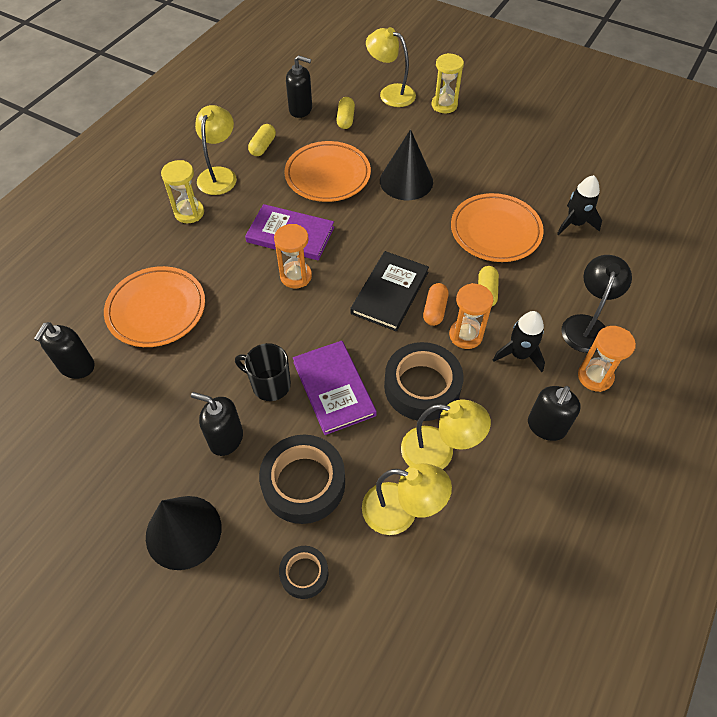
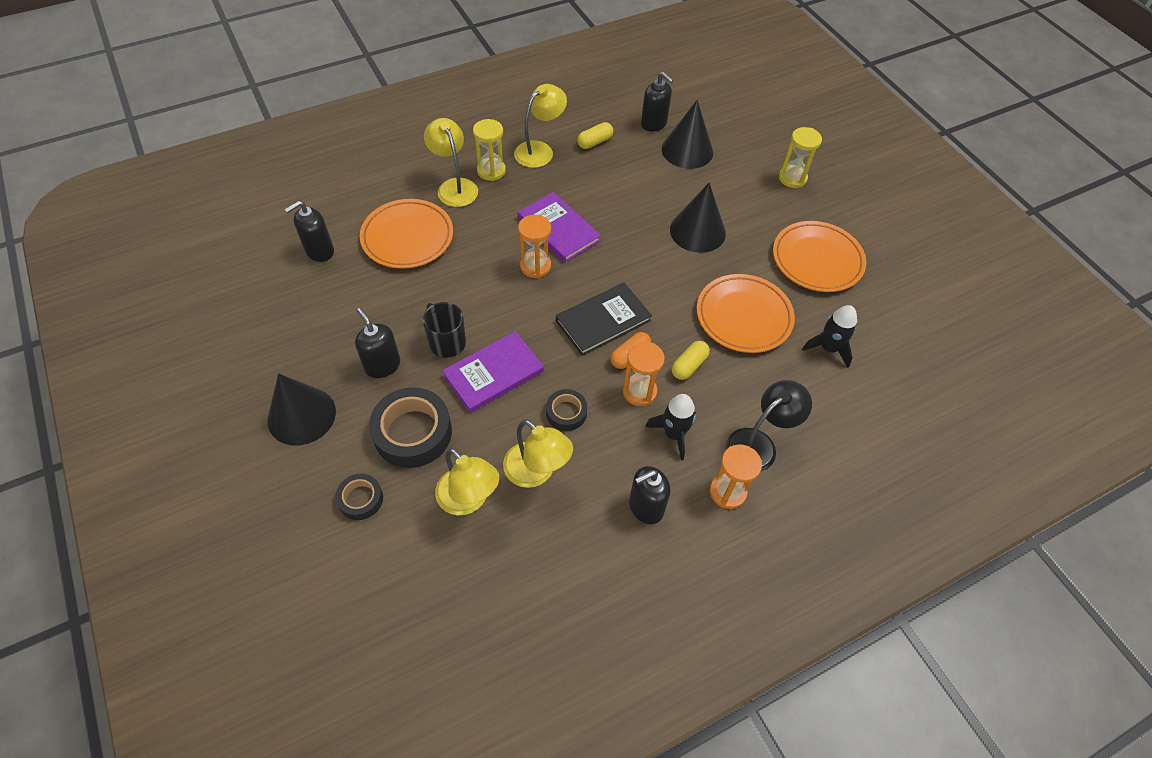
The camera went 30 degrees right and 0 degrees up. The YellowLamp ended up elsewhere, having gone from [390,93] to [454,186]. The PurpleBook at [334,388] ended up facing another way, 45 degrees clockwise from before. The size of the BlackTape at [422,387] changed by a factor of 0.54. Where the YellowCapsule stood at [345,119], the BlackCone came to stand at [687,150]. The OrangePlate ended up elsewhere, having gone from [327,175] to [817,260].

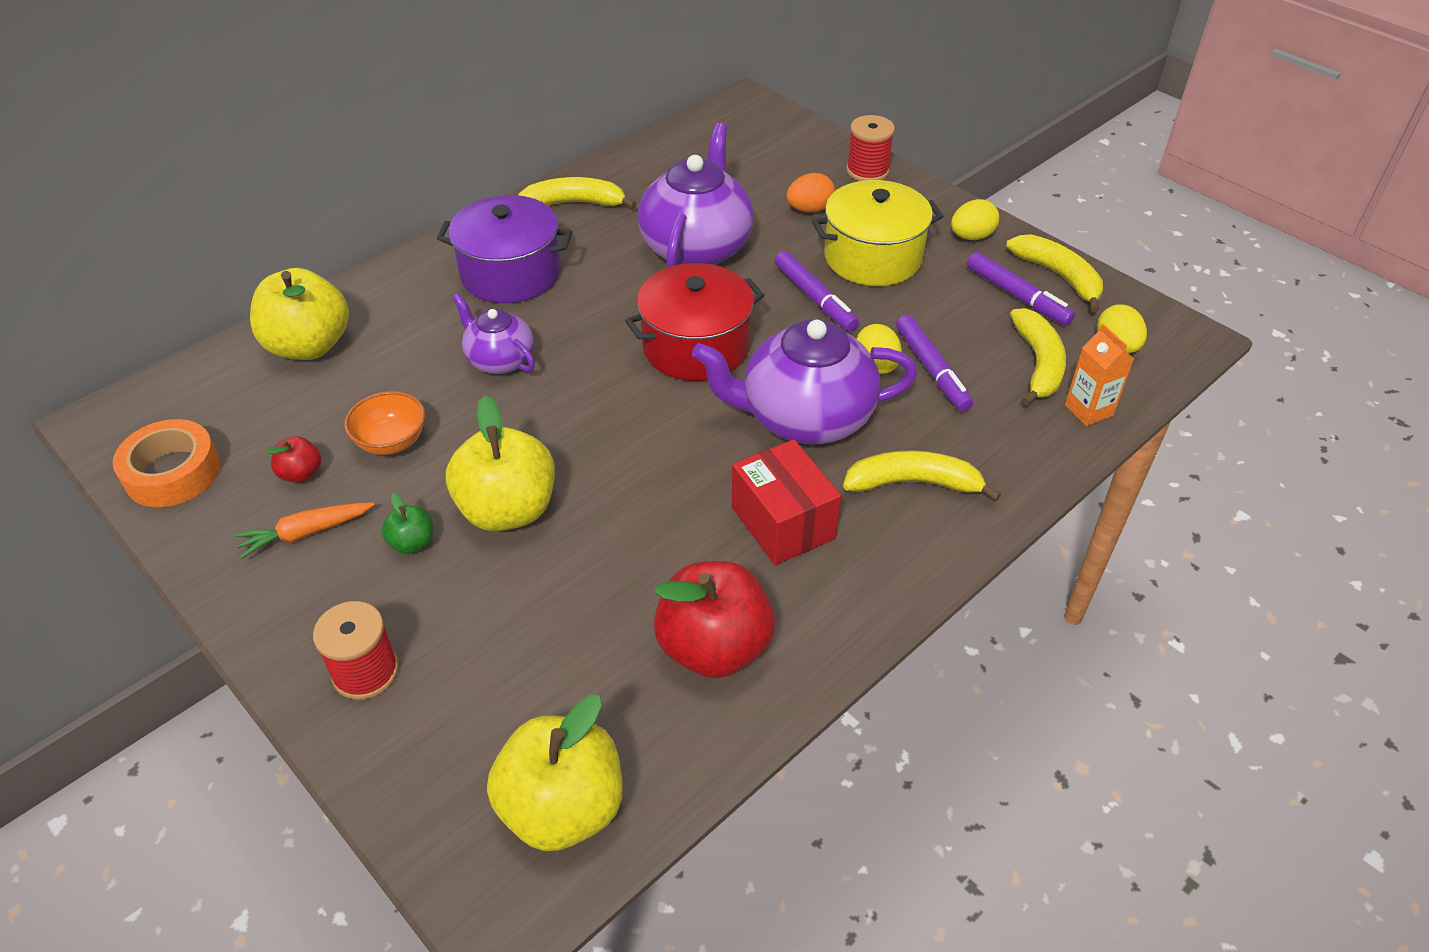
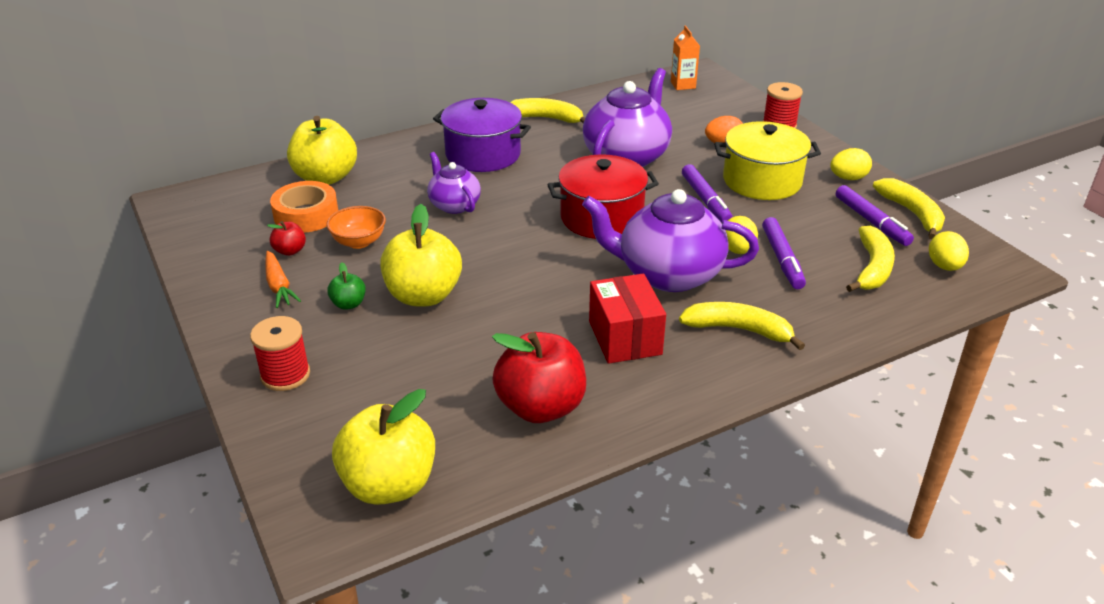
The camera went 15 degrees right and 10 degrees down. The OrangeCarrot at [306,533] ended up facing another way, 105 degrees counterclockwise from before. The OrangeTape ended up elsewhere, having gone from [172,472] to [306,215]. The OrangeCarton ended up elsewhere, having gone from [1088,410] to [683,85].

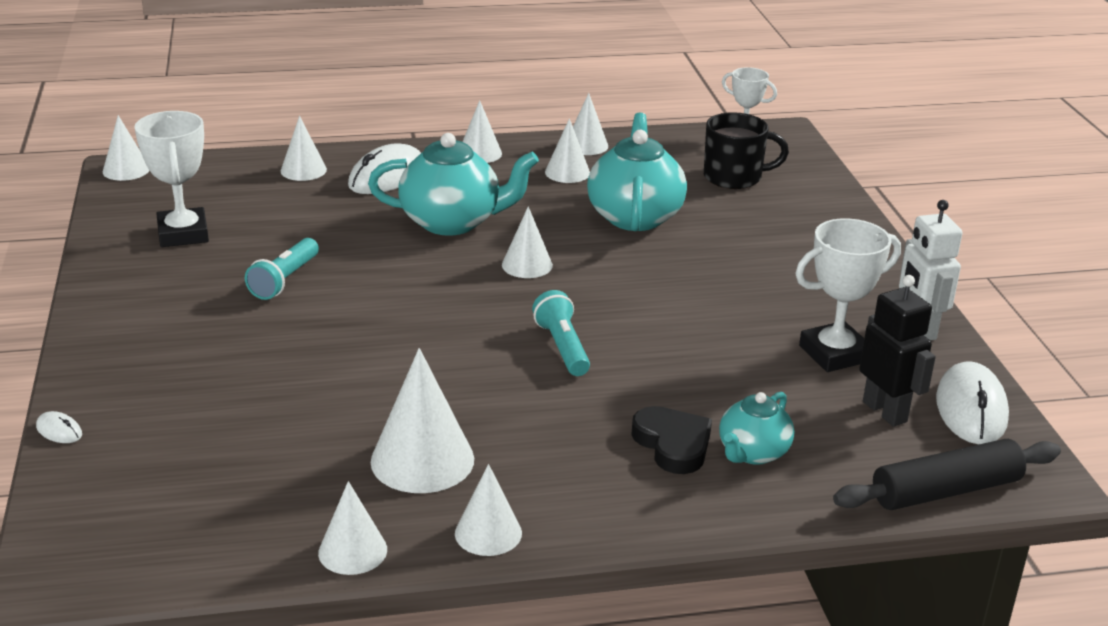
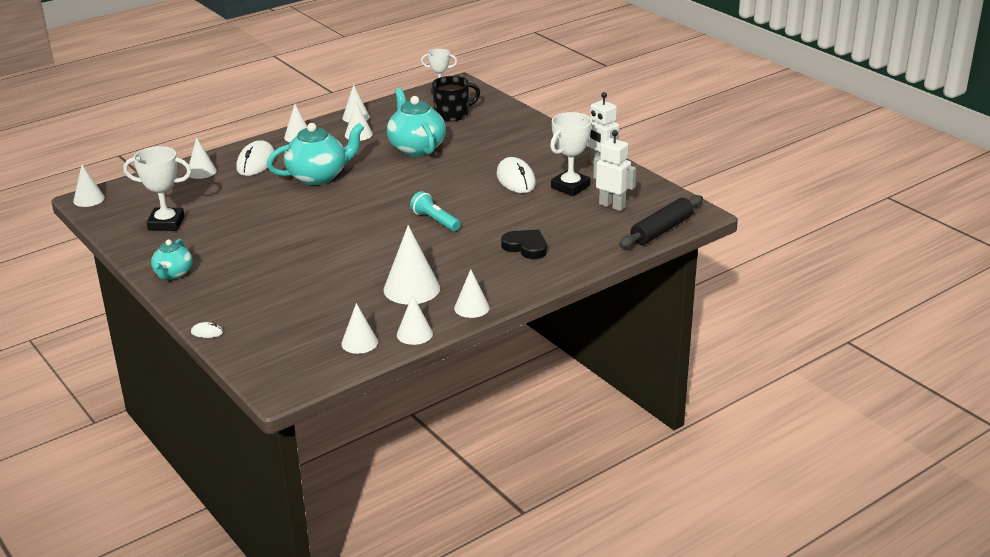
The camera went 25 degrees left and 0 degrees up. The WhiteTrophy at [183,234] ended up facing another way, 45 degrees counterclockwise from before. The TurquoiseTeapot ended up elsewhere, having gone from [752,453] to [173,274]. The WhiteCone ended up elsewhere, having gone from [527,265] to [359,343]. The WhiteMouse ended up elsewhere, having gone from [971,409] to [516,179]. What was the BlackRobot at [885,411] turned into the WhiteRobot at [612,205]. The second view lost the TurquoiseFlashlight at [285,280].

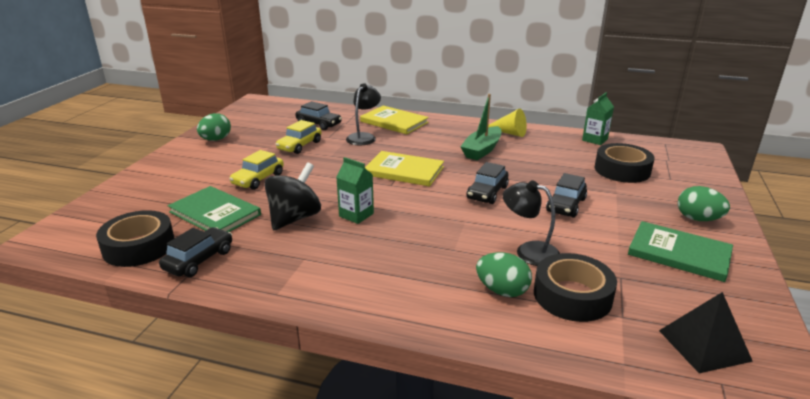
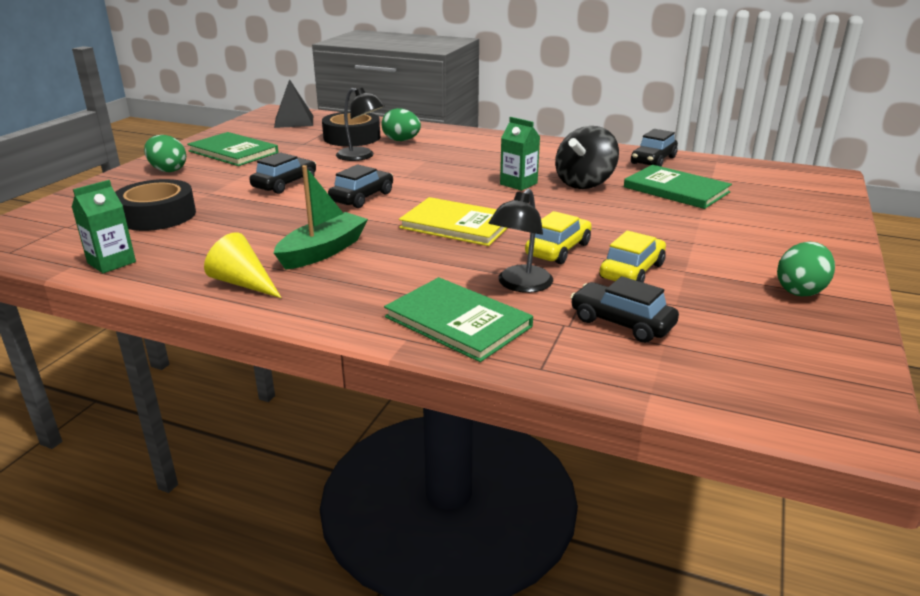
The camera went 175 degrees left and 0 degrees up. What was the YellowBook at [394,122] turned into the GreenBook at [458,322]. The YellowCar ended up elsewhere, having gone from [258,179] to [558,249]. The second view lost the BlackTape at [139,246].

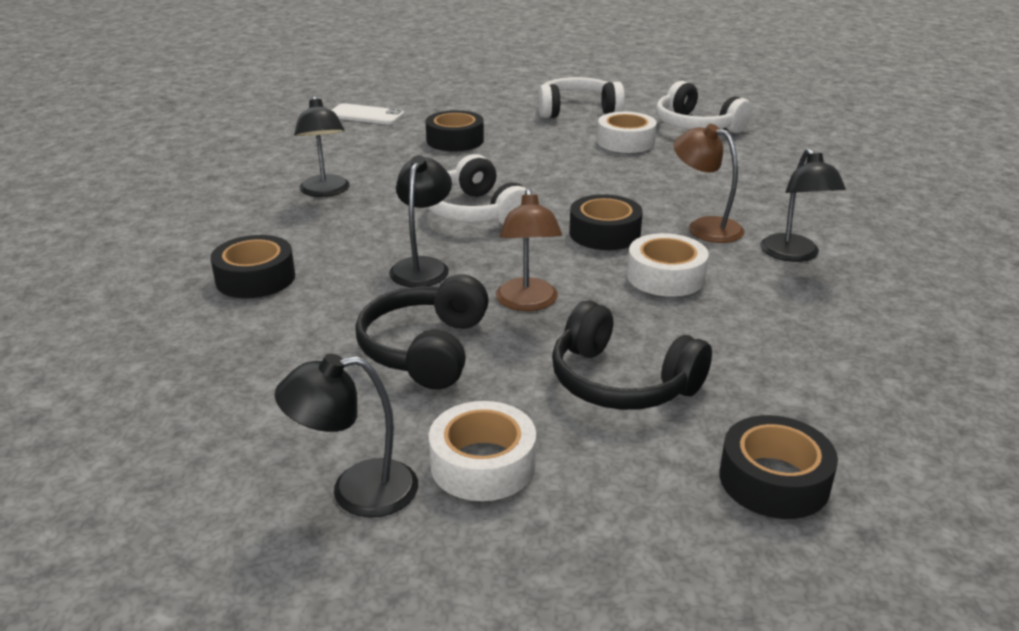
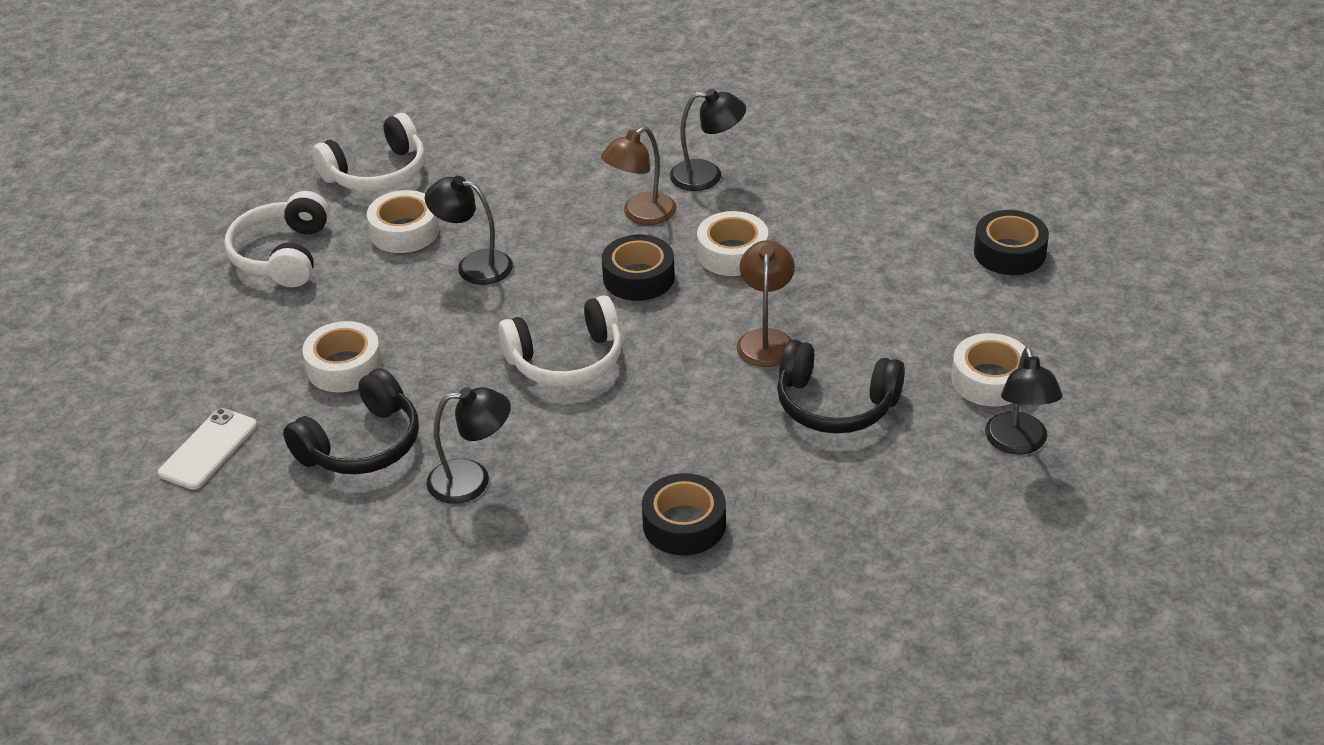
The camera went 80 degrees left and 10 degrees up. The BlackHeadphones ended up elsewhere, having gone from [621,382] to [361,444]. What was the BlackTape at [455,140] turned into the WhiteTape at [344,367]. The BlackLamp ended up elsewhere, having gone from [422,266] to [474,265]. The BrownLamp at [527,303] ended up facing another way, 90 degrees counterclockwise from before.

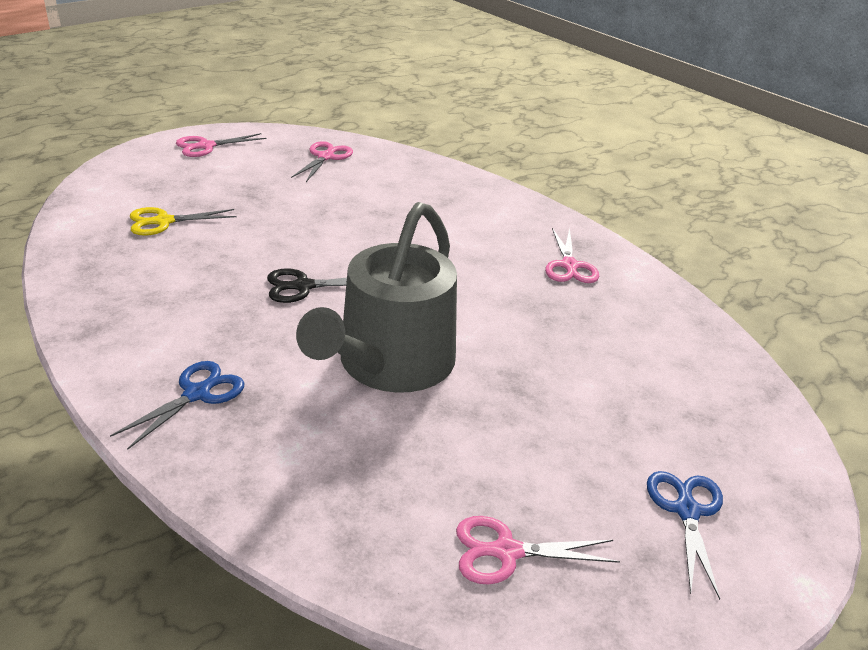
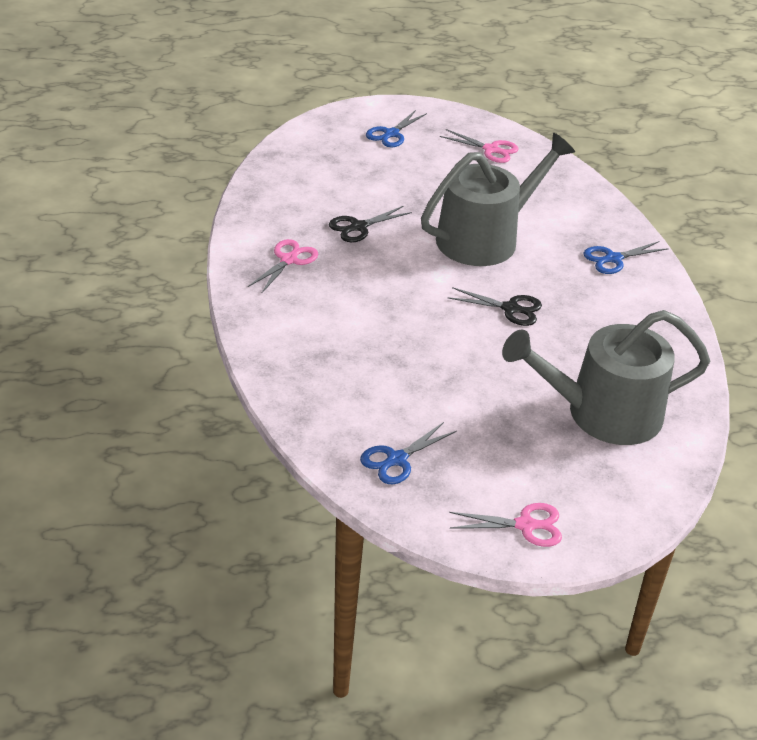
The camera went 150 degrees left and 5 degrees up. The second view gained the BlackScissors at [358,227]. What was the PinkScissors at [325,157] turned into the BlueScissors at [397,459]. Where the YellowScissors stood at [163,221], the GreyWateringCan came to stand at [603,413].

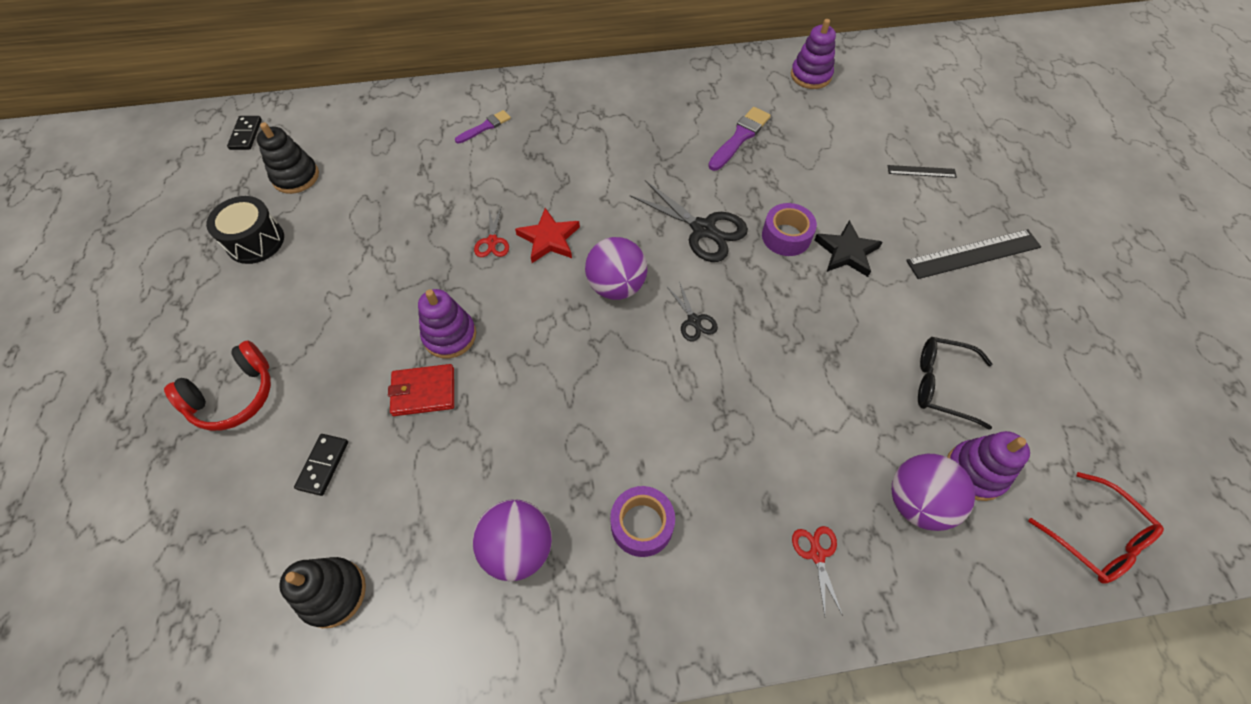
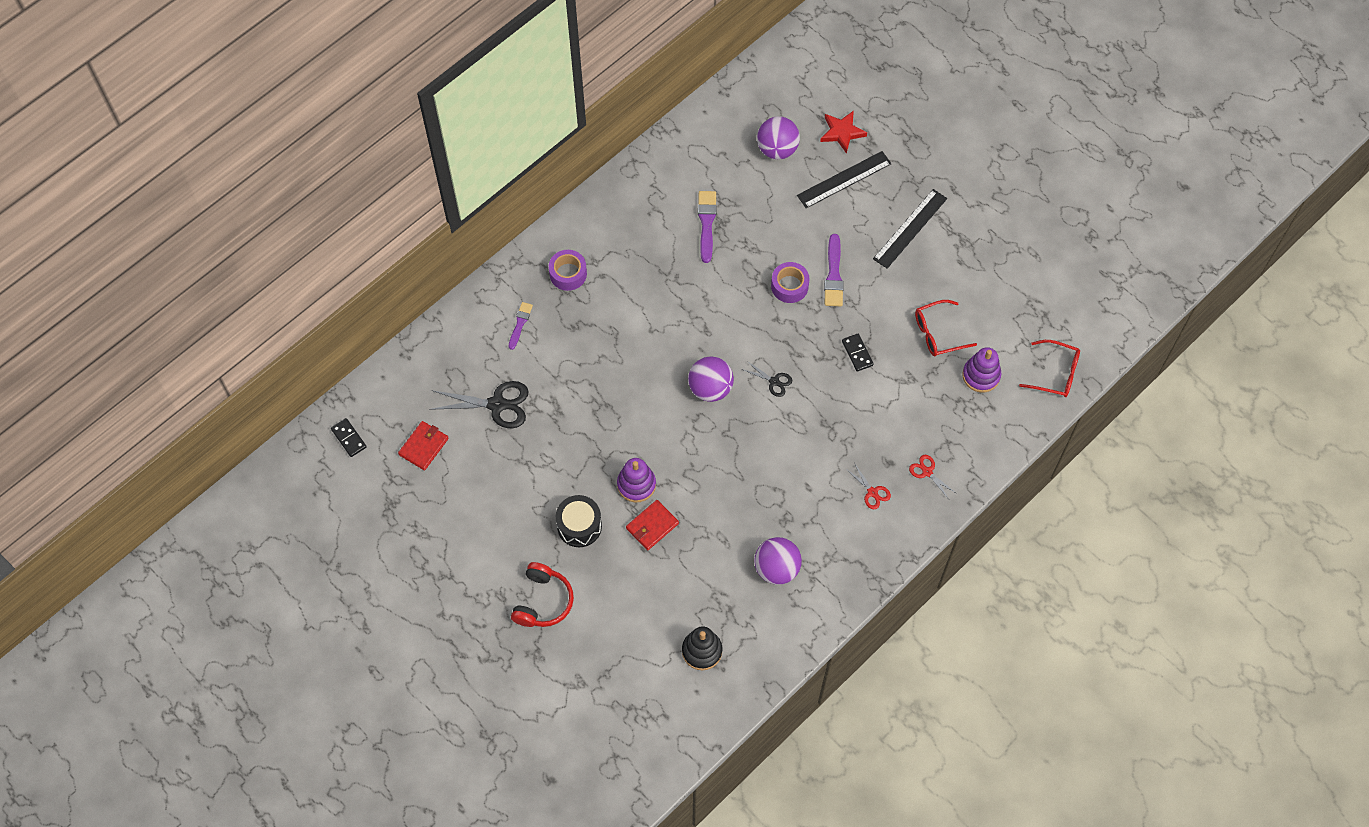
The camera went 35 degrees left and 5 degrees up. Where the BlackStackingToy stood at [296,177], the RedWallet came to stand at [423,446]. The BlackScissors ended up elsewhere, having gone from [703,229] to [497,404]. The PurpleTape ended up elsewhere, having gone from [642,524] to [568,274]. The BlackDrum ended up elsewhere, having gone from [255,241] to [579,526]. The PurpleBall ended up elsewhere, having gone from [917,502] to [777,149]. The size of the BlackRuler at [921,171] changed by a factor of 1.91. The RedStar ended up elsewhere, having gone from [549,239] to [842,132]. Where the BlackStar stood at [846,252], the PurpleBrush came to stand at [833,275]. The BlackDomino ended up elsewhere, having gone from [323,465] to [857,353]. The RedScissors ended up elsewhere, having gone from [492,241] to [872,492]. What was the BlackGlasses at [942,384] turned into the RedGlasses at [938,333]. The second view lost the PurpleStackingToy at [810,75].

